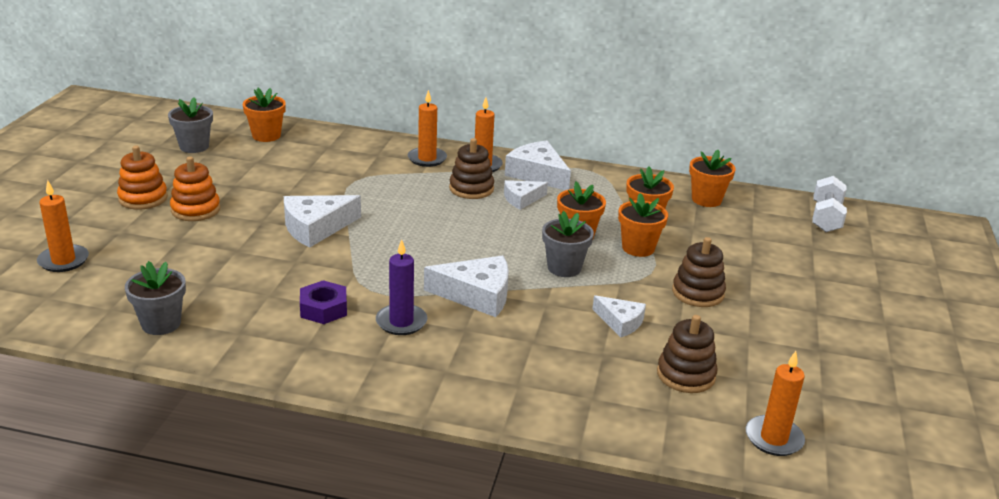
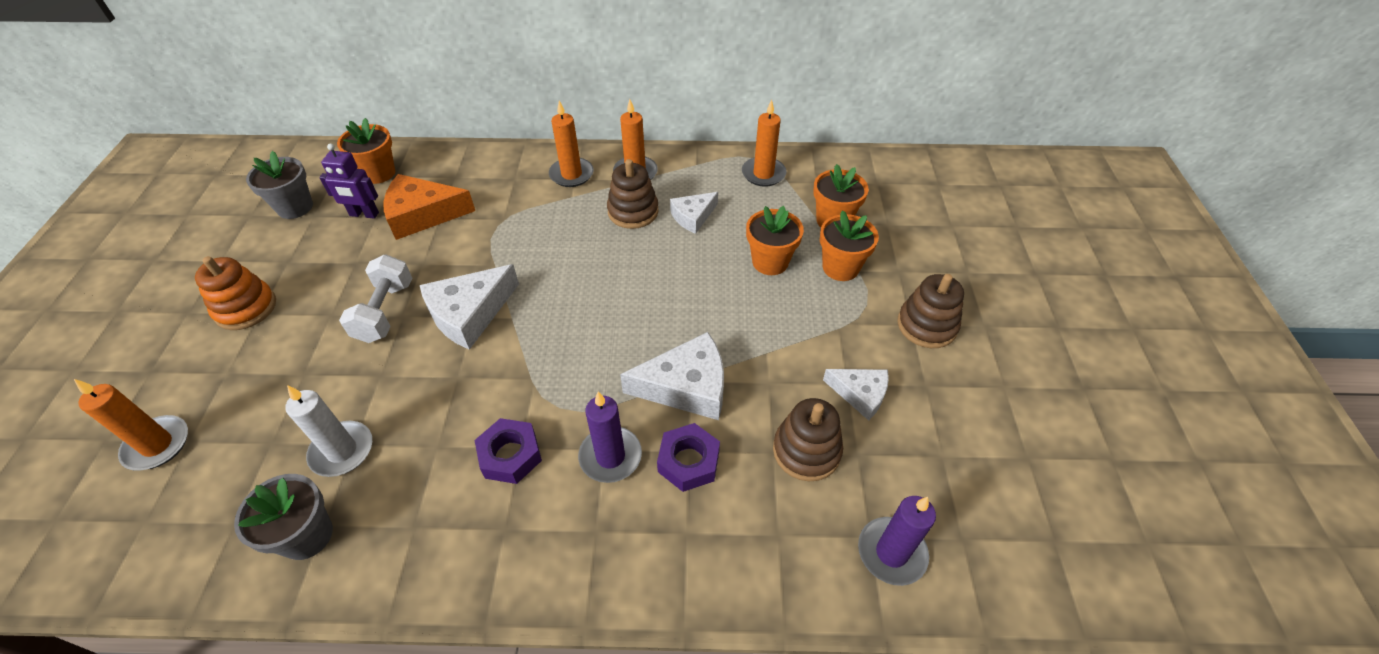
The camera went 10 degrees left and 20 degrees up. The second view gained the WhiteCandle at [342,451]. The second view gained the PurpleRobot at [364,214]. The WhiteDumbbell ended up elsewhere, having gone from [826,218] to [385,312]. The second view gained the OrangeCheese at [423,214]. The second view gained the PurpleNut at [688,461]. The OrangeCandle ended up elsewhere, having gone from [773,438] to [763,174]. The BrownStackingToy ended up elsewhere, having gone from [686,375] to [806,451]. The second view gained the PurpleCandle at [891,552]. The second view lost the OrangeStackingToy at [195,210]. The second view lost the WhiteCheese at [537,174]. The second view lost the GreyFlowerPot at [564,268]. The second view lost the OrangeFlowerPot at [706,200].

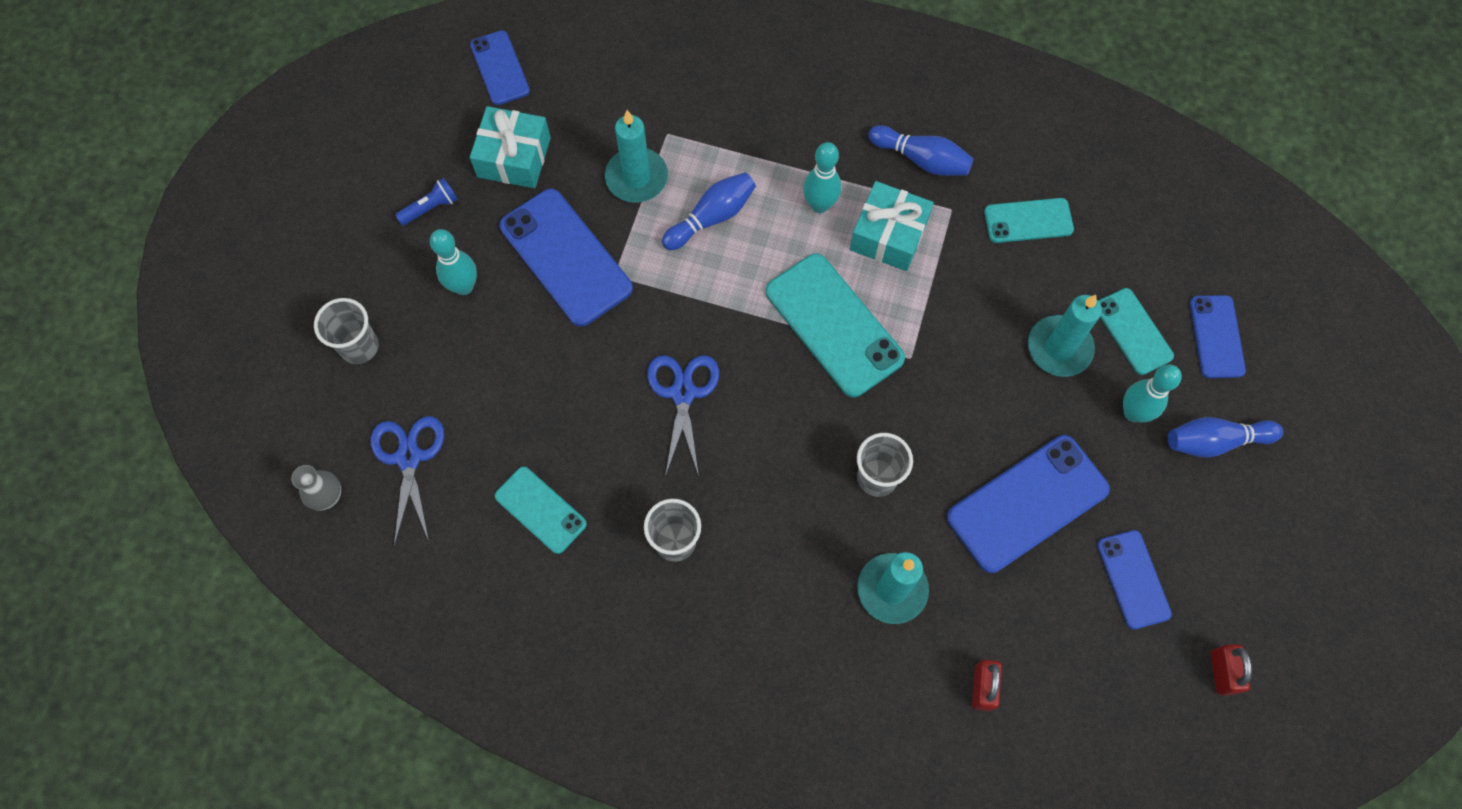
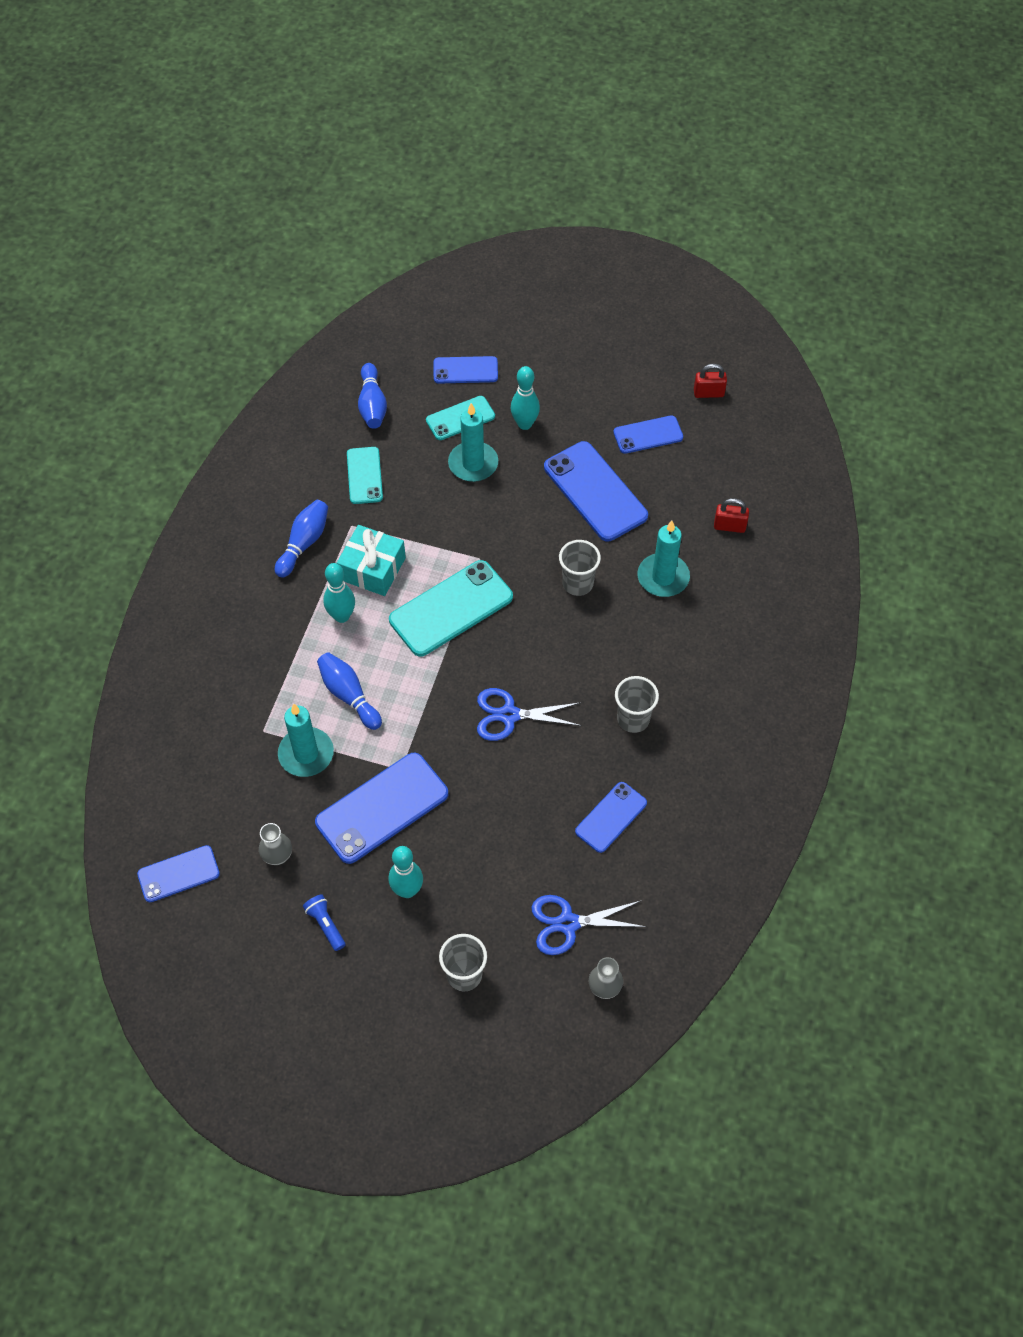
The camera went 90 degrees left and 10 degrees down. Where the TurquoiseGift stood at [514,157], the GreyVase came to stand at [277,856]. The BlueBowlingPin ended up elsewhere, having gone from [1214,441] to [372,405]. What was the TurquoisePhone at [540,510] turned into the BluePhone at [611,817].

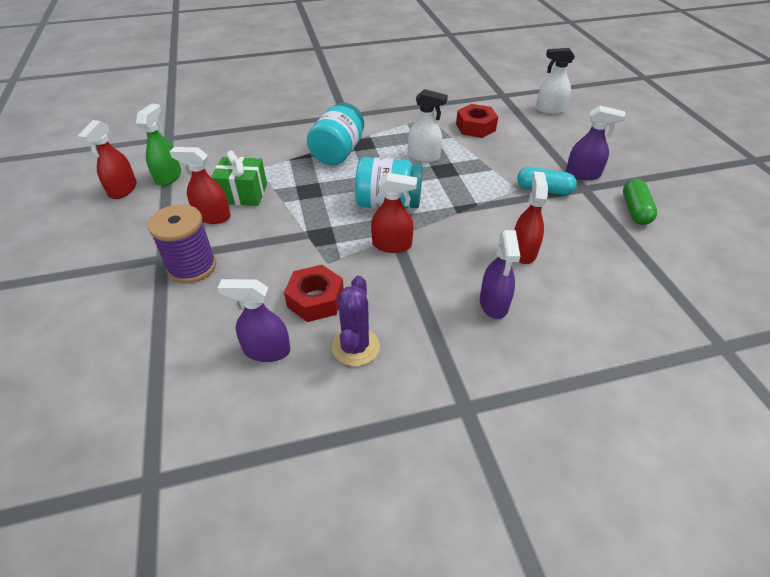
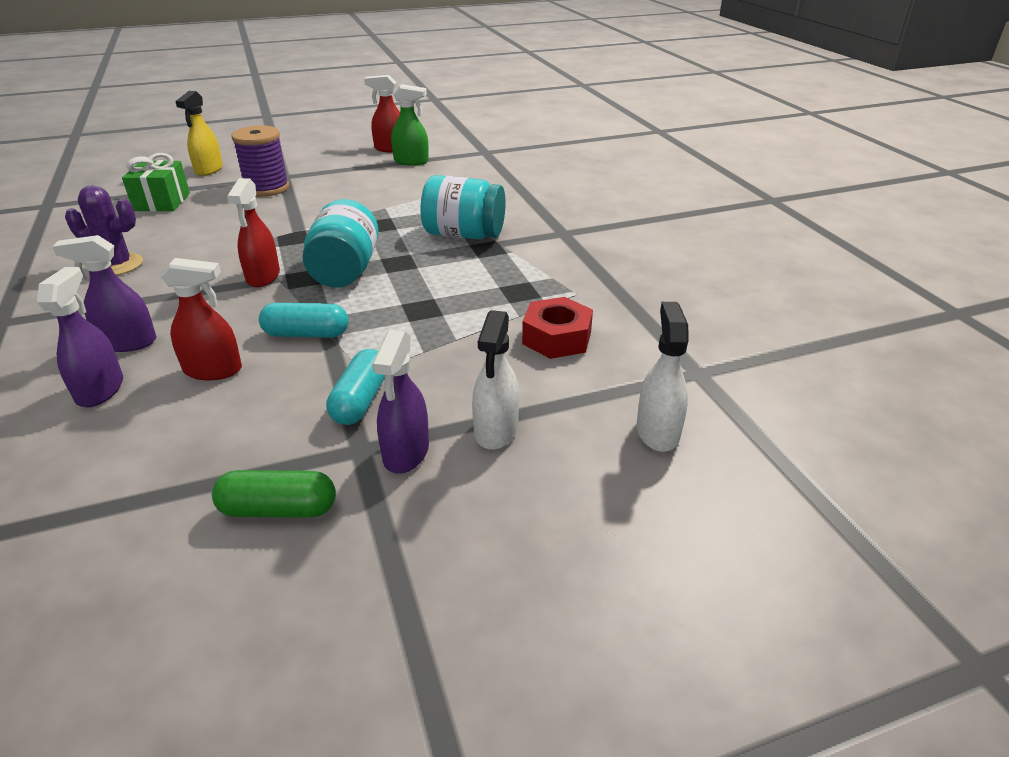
The camera went 85 degrees right and 10 degrees down. The PurpleSprayBottle ended up elsewhere, having gone from [266,350] to [100,390]. The GreenGift ended up elsewhere, having gone from [243,194] to [162,202]. The second view gained the YellowSprayBottle at [209,170]. The second view gained the TurquoiseCapsule at [306,334]. The WhiteSprayBottle ended up elsewhere, having gone from [424,156] to [496,430]. The second view lost the RedSprayBottle at [212,216]. The second view lost the RedNut at [315,300].

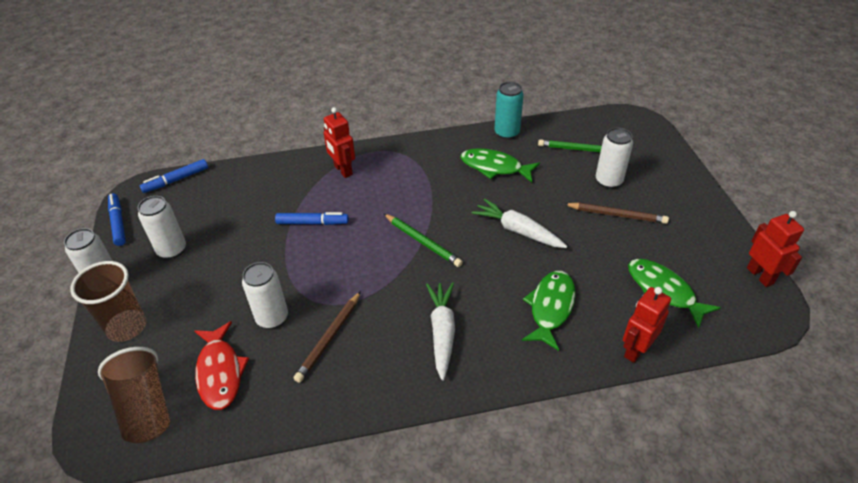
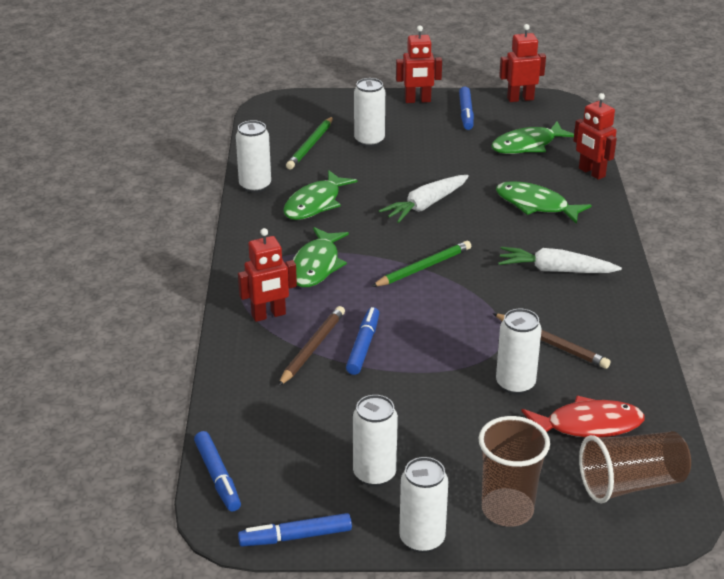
The camera went 80 degrees left and 10 degrees down. What was the TurquoiseCan at [507,133] turned into the WhiteCan at [255,186]. The BrownPencil ended up elsewhere, having gone from [617,215] to [313,348]. The second view gained the GreenFish at [316,265]. The second view gained the RedRobot at [417,100]. The second view gained the BlueMarker at [466,113].

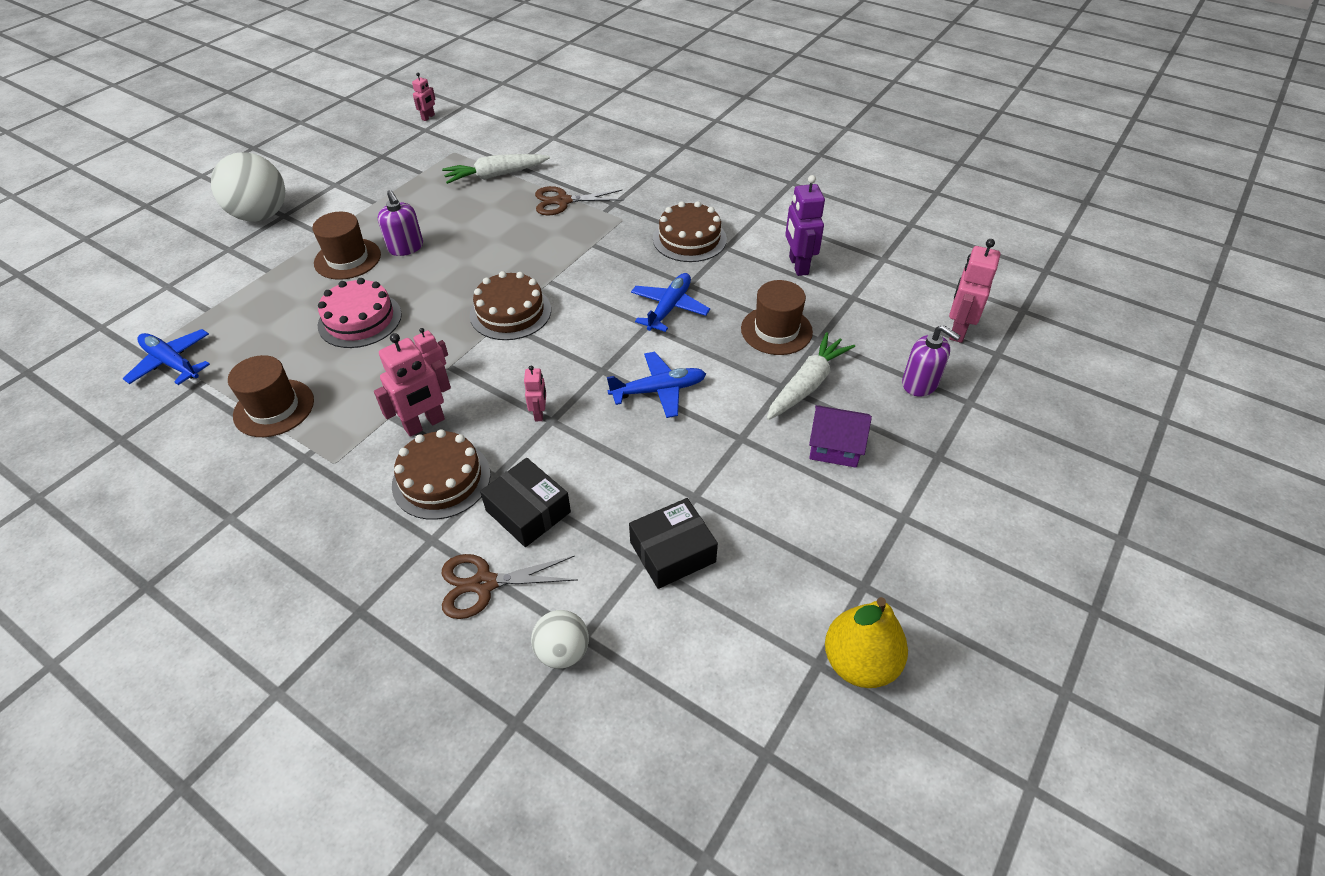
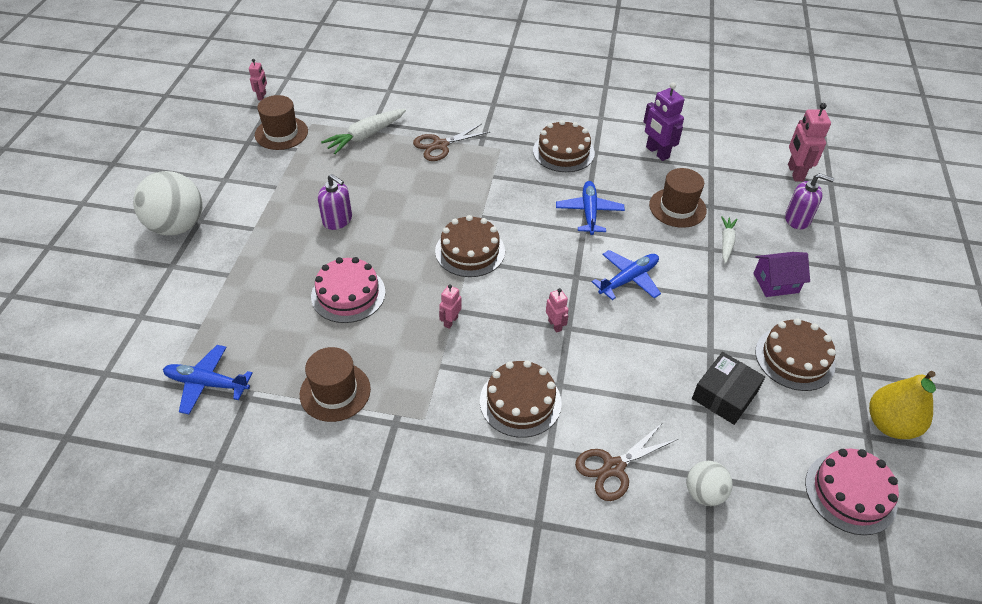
The camera went 25 degrees left and 0 degrees up. The BrownHat ended up elsewhere, having gone from [347,259] to [281,133]. The size of the WhiteCarrot at [807,384] changed by a factor of 0.61. The second view gained the BrownCake at [794,358]. The second view gained the PinkCake at [850,493]. The second view lost the PinkRobot at [425,424]. The second view lost the BlackBox at [528,511].

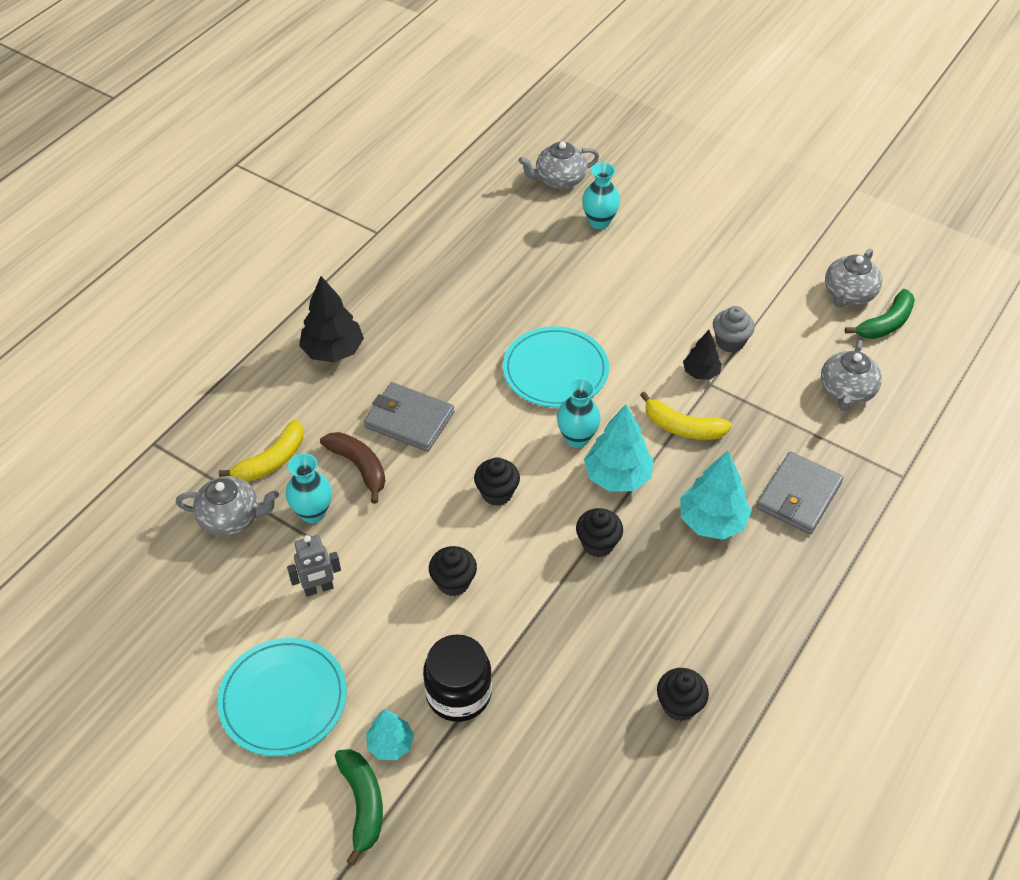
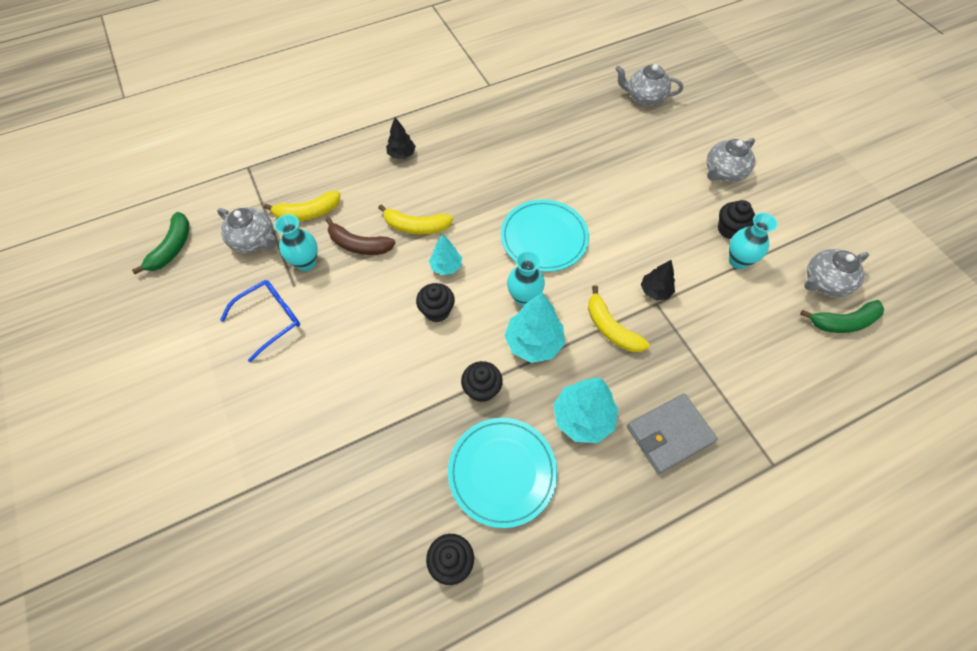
The camera went 30 degrees right and 10 degrees up. The GreenBanana ended up elsewhere, having gone from [362,804] to [172,248]. Where the GreyRobot stood at [318,589], the BlueGlasses came to stand at [269,319]. The BrownBanana at [359,467] ended up facing another way, 120 degrees clockwise from before. Where the GreyWallet stood at [409,420], the YellowBanana came to stand at [416,226]. The size of the BlackTree at [333,351] changed by a factor of 0.60. The TurquoiseTree ended up elsewhere, having gone from [390,744] to [446,266]. The TurquoisePlate ended up elsewhere, having gone from [283,699] to [502,472]. The GreyTeapot ended up elsewhere, having gone from [846,392] to [723,172]. The BlackCupcake ended up elsewhere, having gone from [453,582] to [729,229]. The TurquoiseVase ended up elsewhere, having gone from [599,222] to [738,261]. The second view lost the BlackJar at [458,693]. The second view lost the GreyCupcake at [730,342].

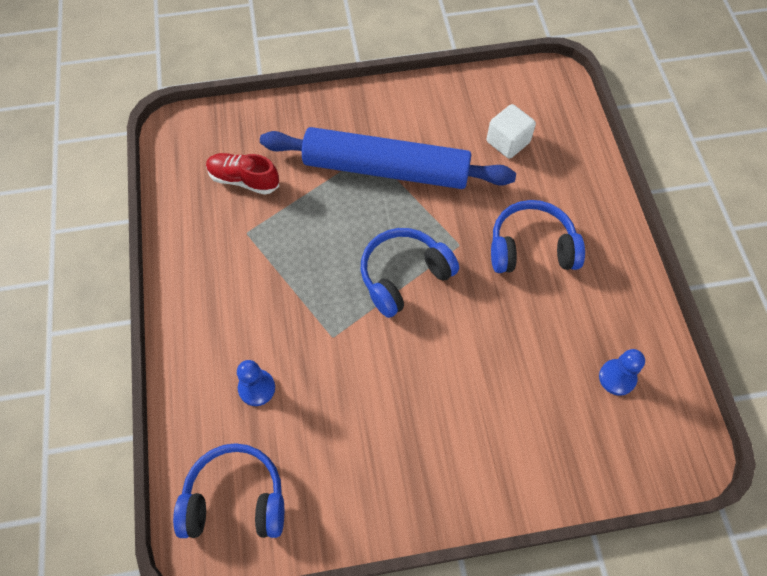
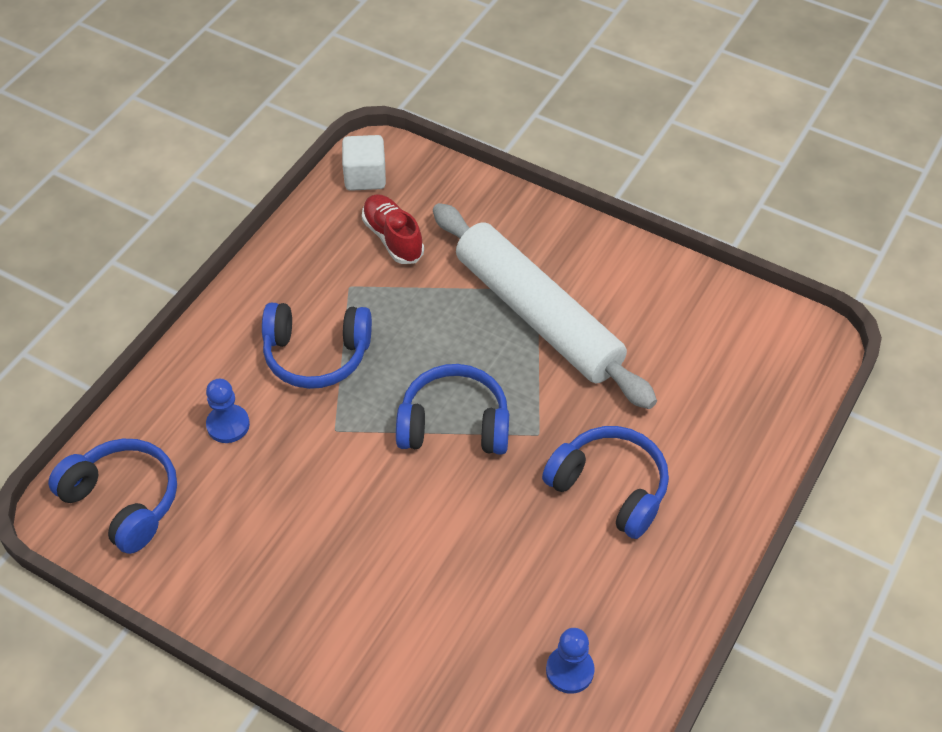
The camera went 40 degrees right and 10 degrees down. The second view gained the BlueHeadphones at [316,354]. The WhiteCube ended up elsewhere, having gone from [508,142] to [365,177]. What was the BlueRollingPin at [386,169] turned into the WhiteRollingPin at [538,315].

